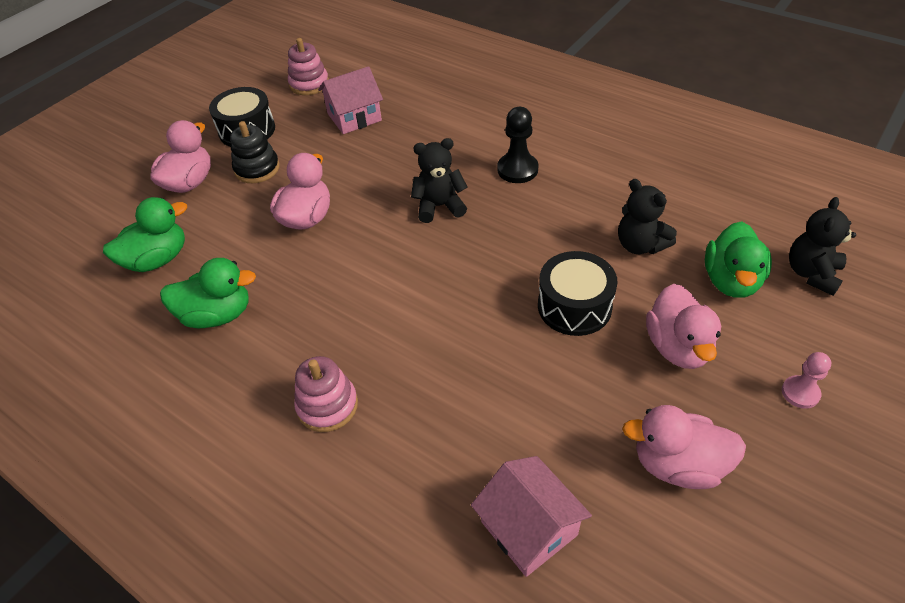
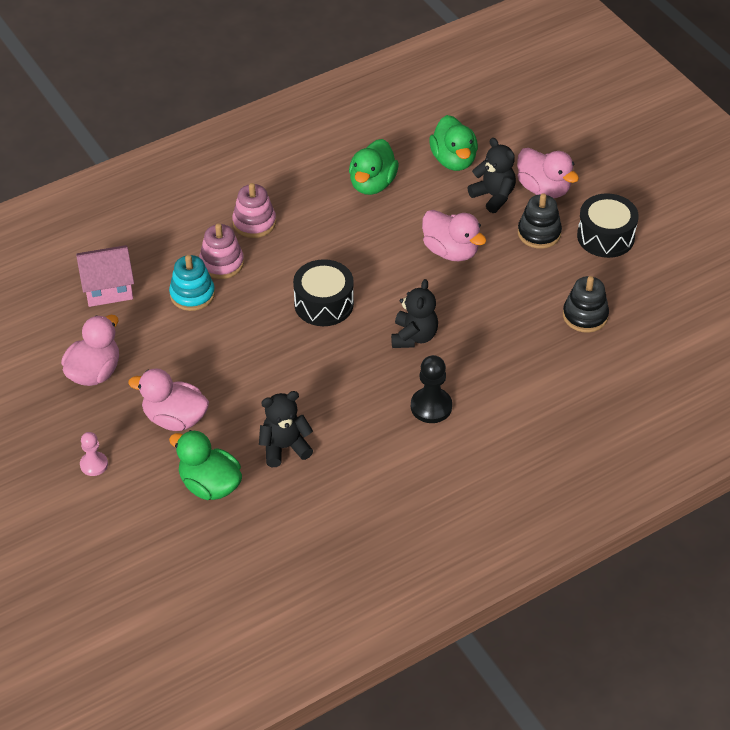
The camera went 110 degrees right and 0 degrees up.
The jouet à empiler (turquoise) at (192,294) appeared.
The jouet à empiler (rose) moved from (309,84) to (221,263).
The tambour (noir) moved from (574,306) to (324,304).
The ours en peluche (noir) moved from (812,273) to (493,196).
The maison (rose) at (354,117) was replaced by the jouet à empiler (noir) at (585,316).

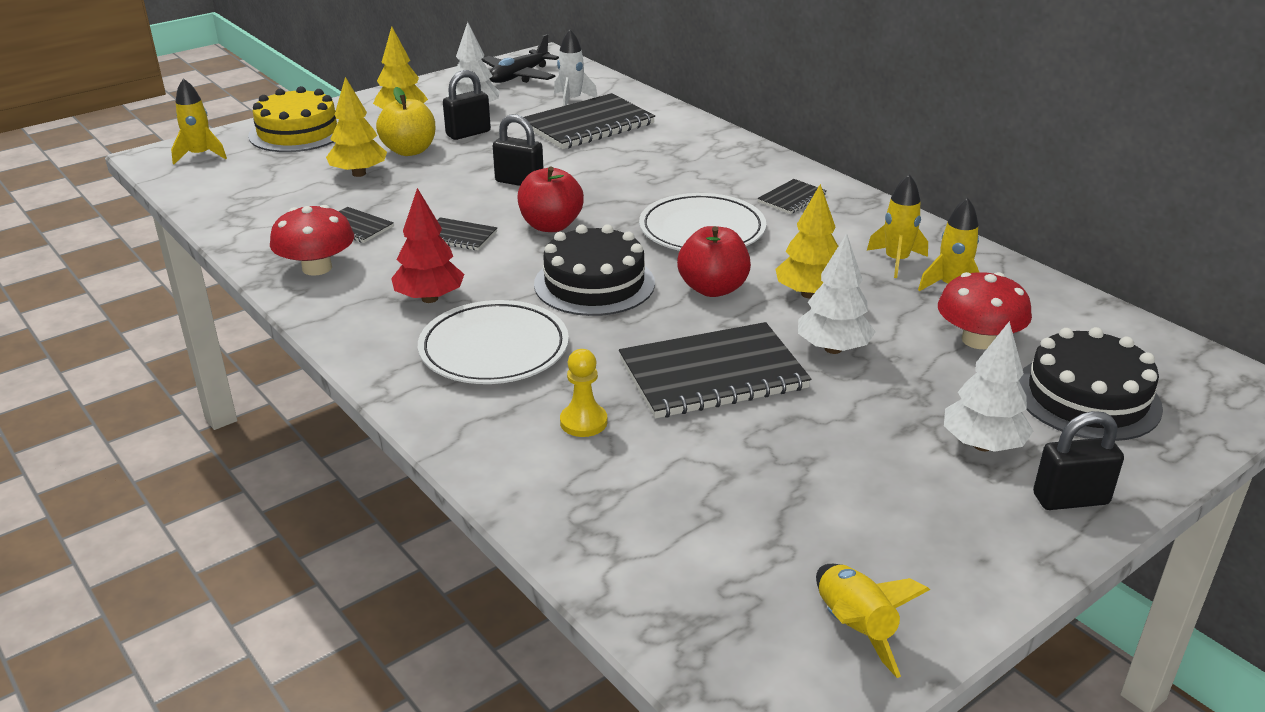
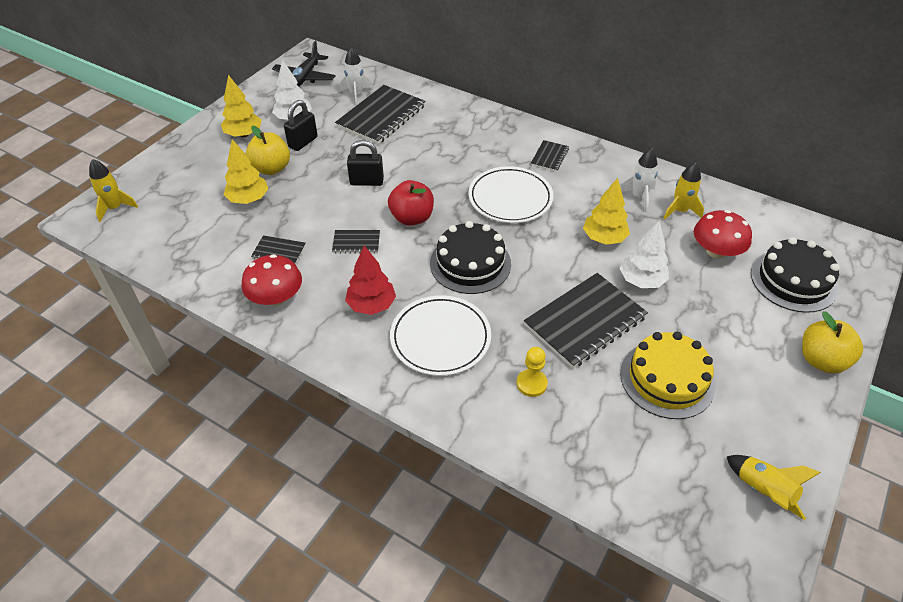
The camera went 20 degrees left and 15 degrees up.
The pomme (rouge) at (713,289) disappeared.
The arbre (blanc) at (982,445) disappeared.
The gâteau (jaune) moved from (297,132) to (667,379).
The cadenas (noir) at (1070,499) was replaced by the pomme (jaune) at (821,360).
The fusée (jaune) at (896,261) became the fusée (blanc) at (639,197).

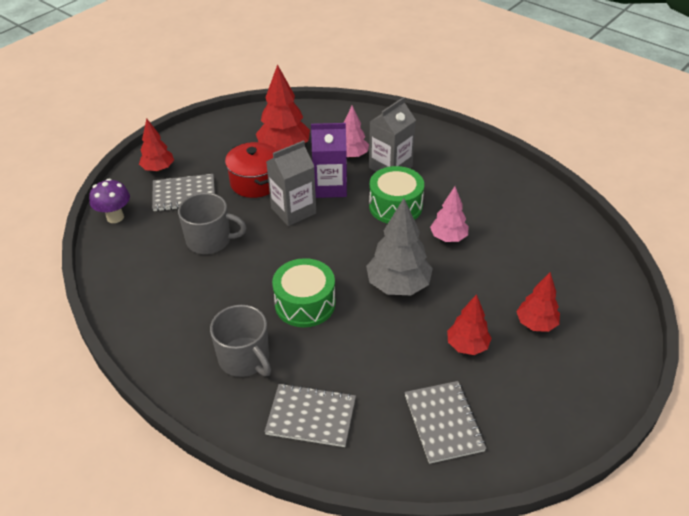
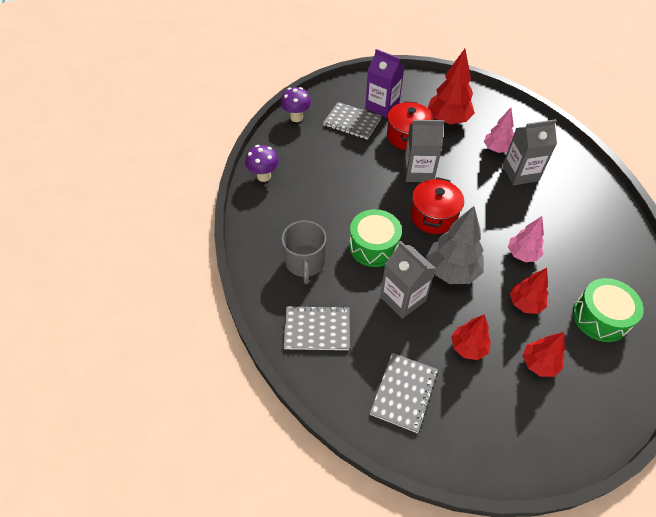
The camera went 35 degrees right and 10 degrees up.
The tasse (gris) at (210,240) disappeared.
The champignon (violet) at (264,176) appeared.
The brique de lait (gris) at (403,298) appeared.
The marmite (rouge) at (433,216) appeared.
The arbre (rouge) moved from (158,169) to (525,303).
The brique de lait (violet) moved from (330,187) to (382,106).
The tambour (vert) moved from (395,206) to (600,317).
The carnet (gris) at (311,416) turned 45 degrees counterclockwise.

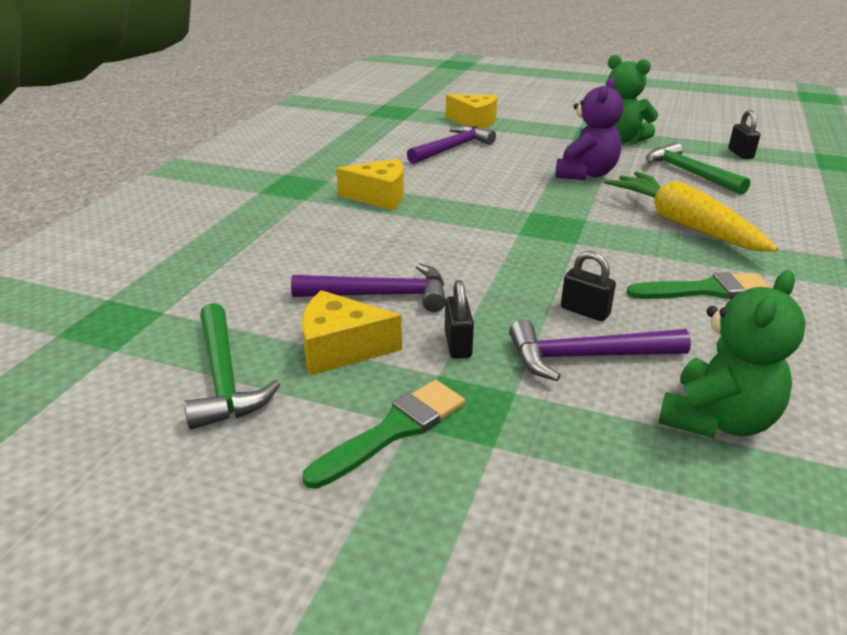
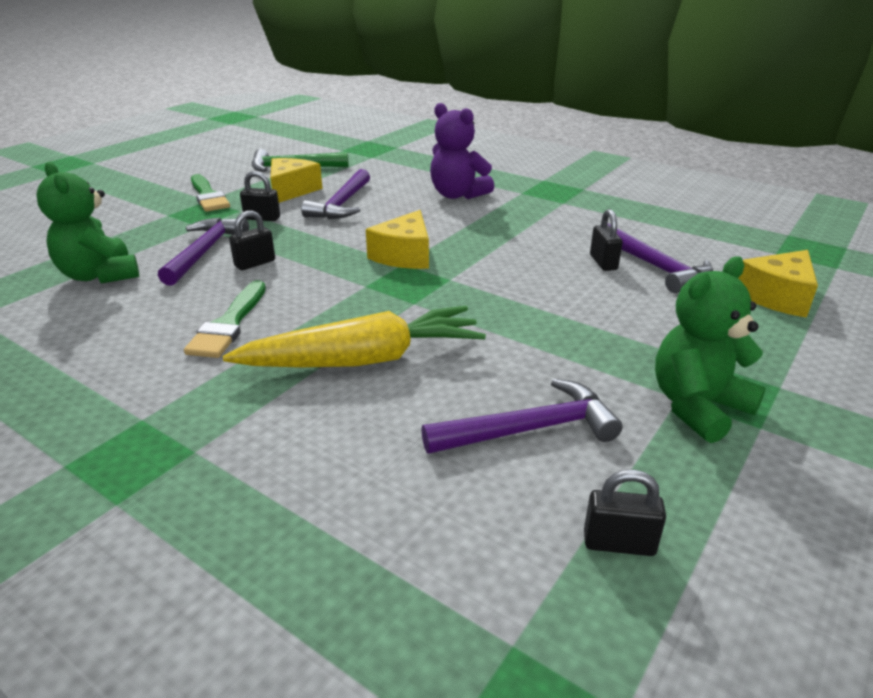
The camera went 105 degrees right and 0 degrees up.
The cadenas (noir) at (603,262) appeared.
The fromage (jaune) moved from (379,197) to (404,255).
The ours en peluche (violet) moved from (585,174) to (457,195).
The marteau (vert) at (689,173) became the marteau (violet) at (529,429).

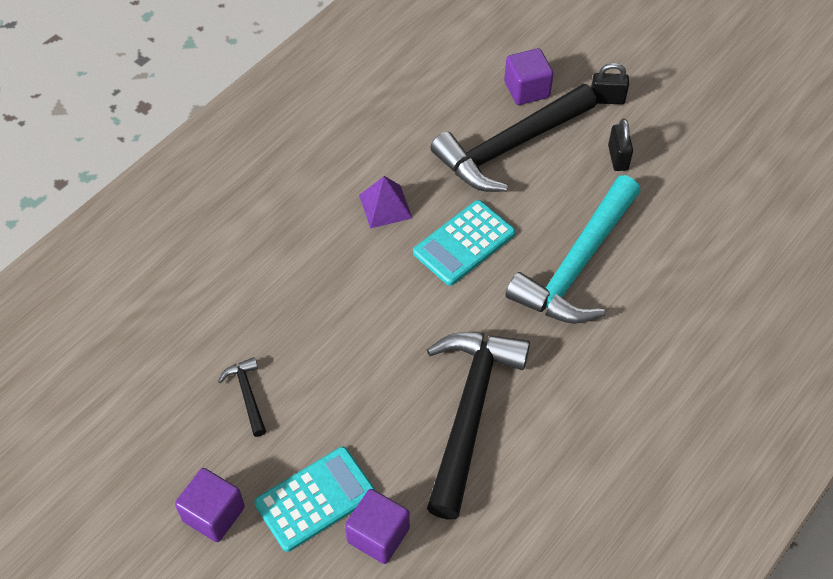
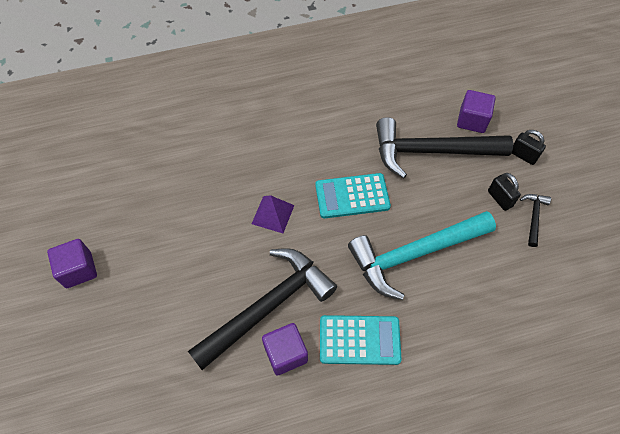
The camera went 35 degrees right and 5 degrees up.
The marteau (noir) moved from (247,394) to (533,217).
The calculatrice (turquoise) moved from (315,499) to (359,340).
The cube (violet) moved from (378,535) to (285,353).
The pyramide (violet) moved from (385,206) to (273,214).
The cadenas (noir) at (618,158) turned 60 degrees counterclockwise.

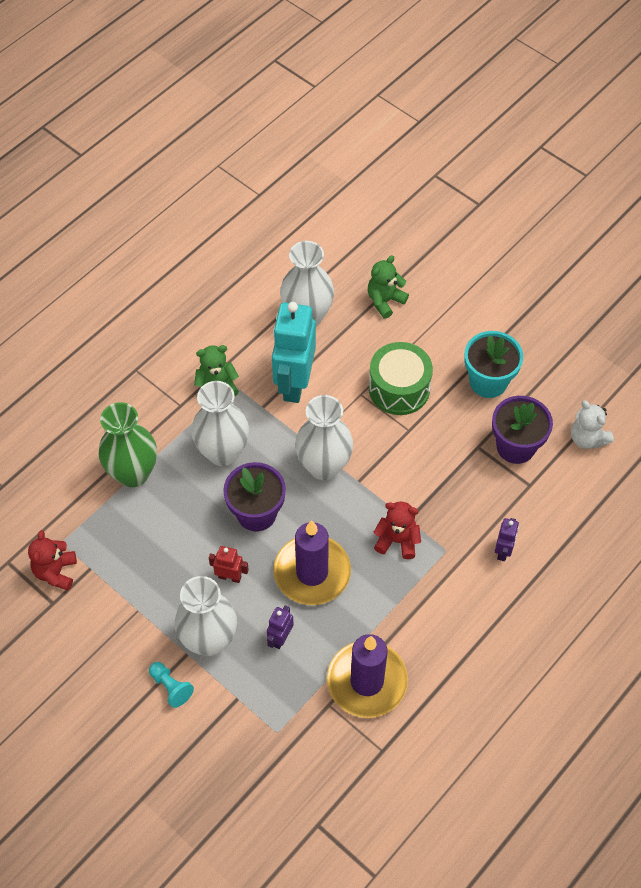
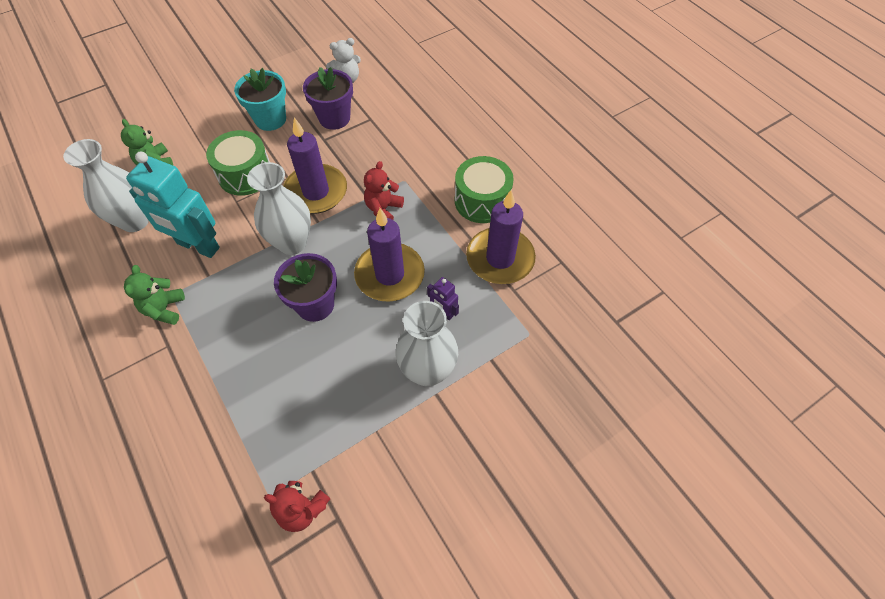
The camera went 75 degrees left and 0 degrees up.
The vase (vert) at (133,473) disappeared.
The pion (turquoise) at (171,687) disappeared.
The vase (blanc) at (223,452) disappeared.
The robot (rouge) at (230,577) disappeared.
The robot (violet) at (503,551) disappeared.
The bougie (violet) at (316,192) appeared.
The tambour (vert) at (482,201) appeared.

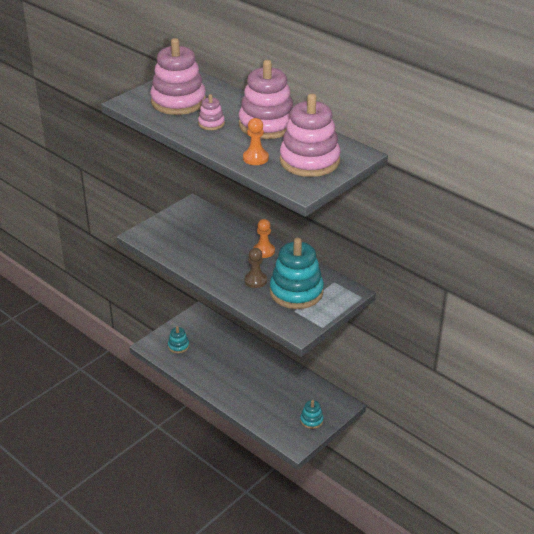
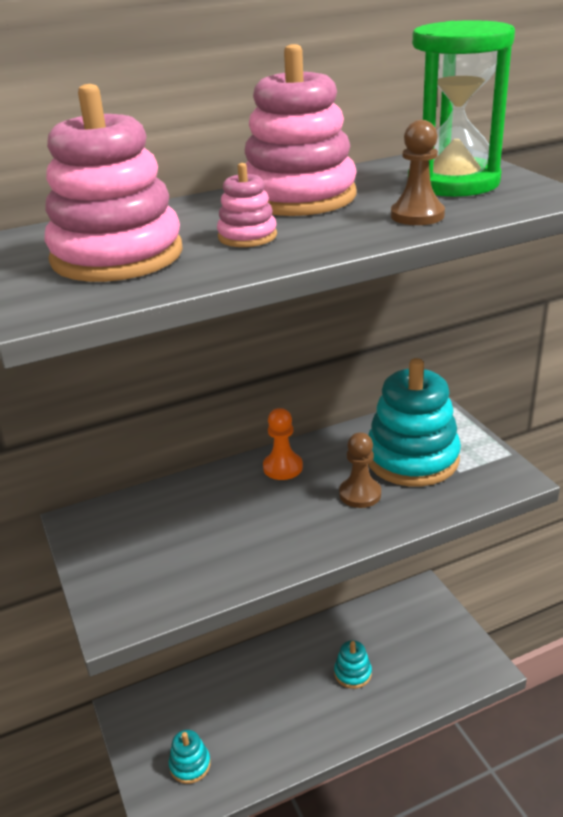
The camera went 65 degrees left and 5 degrees down.
The jouet à empiler (turquoise) moved from (311,420) to (352,673).
The jouet à empiler (rose) at (309,161) was replaced by the sablier (vert) at (453,182).
The pion (orange) at (255,158) became the pion (marron) at (417,215).

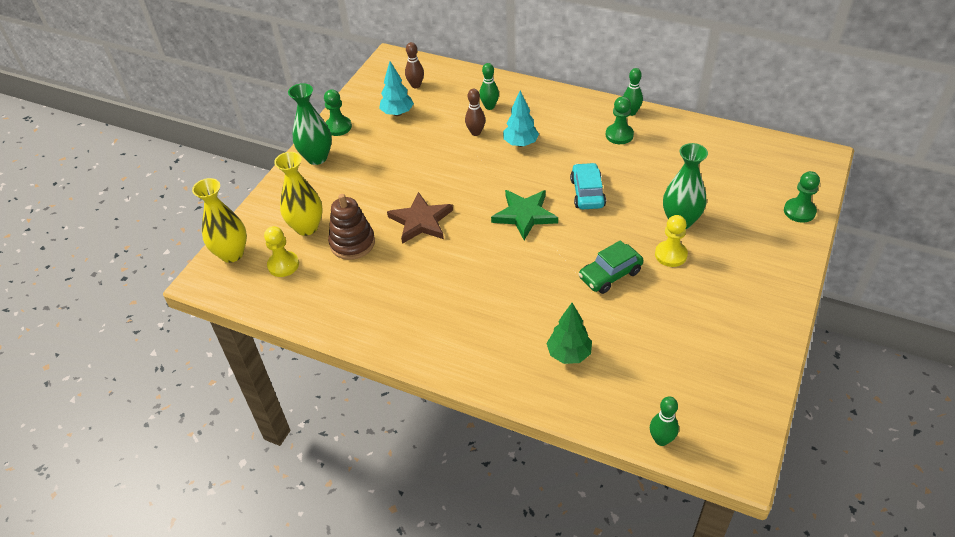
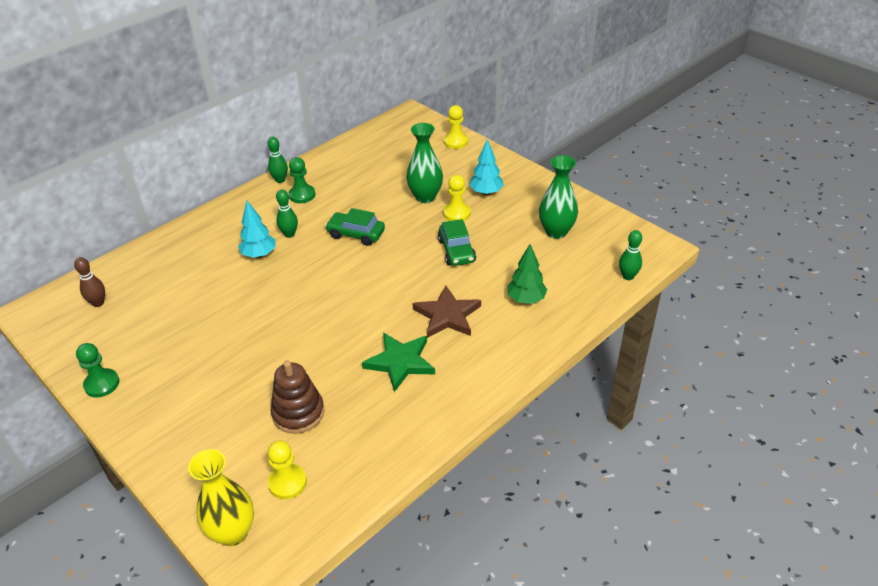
The camera went 70 degrees left and 5 degrees down.
The vase (jaune) at (306,227) disappeared.
The quille (marron) at (475,132) disappeared.
The vase (vert) moved from (317,157) to (556,232).
The arbre (turquoise) moved from (397,113) to (486,192).
The étoile (marron) moved from (421,221) to (447,315).
The quille (vert) moved from (489,106) to (289,234).
The étoile (vert) moved from (525,215) to (400,362).
The voiture (turquoise) at (587,193) became the voiture (vert) at (356,234).
The pion (vert) at (799,211) became the pion (jaune) at (455,142).

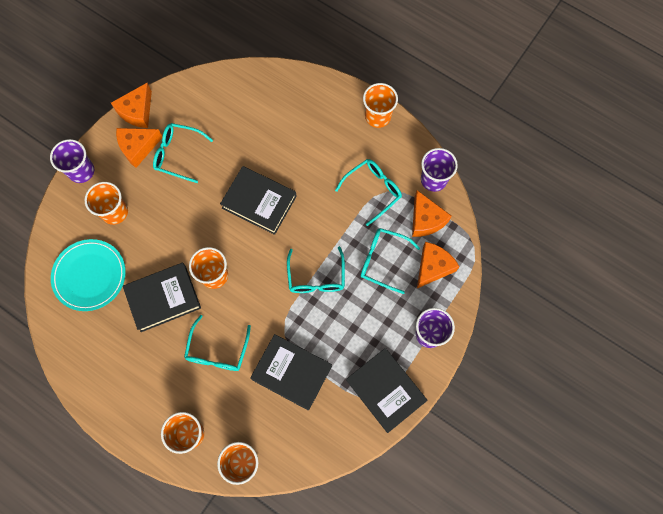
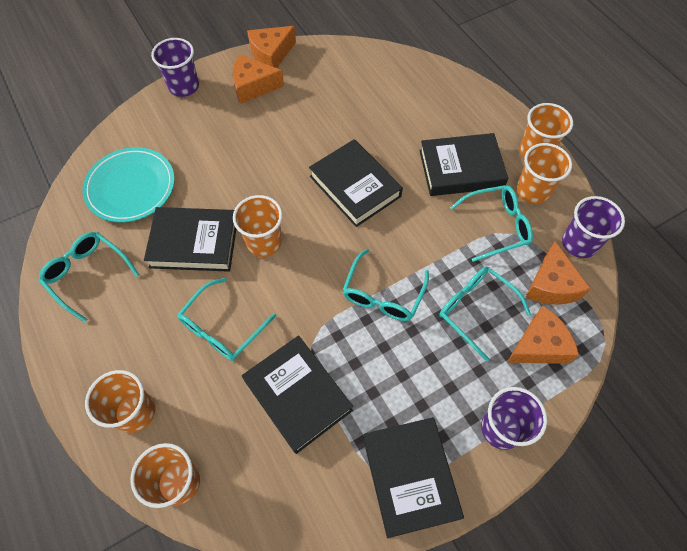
The camera went 25 degrees right and 10 degrees down.
The livre (noir) at (461,169) appeared.
The gobelet (orange) moved from (114,212) to (532,191).
The lunettes (turquoise) moved from (178,154) to (88,275).

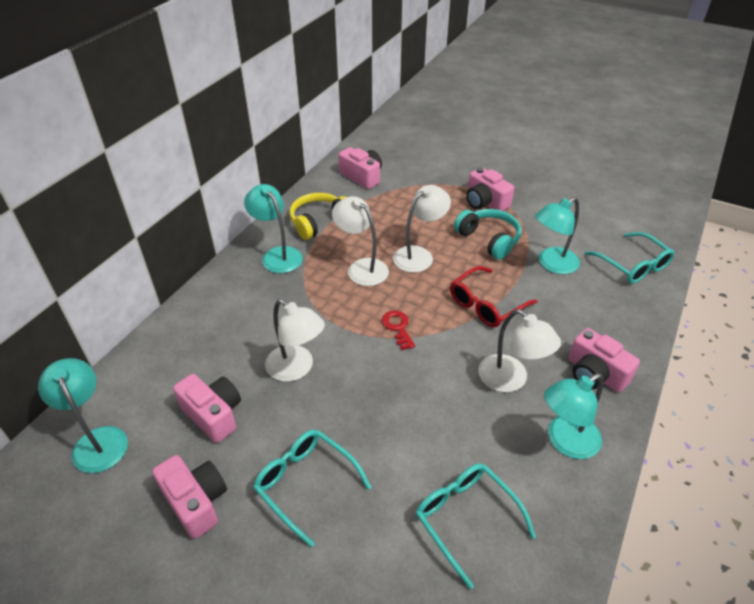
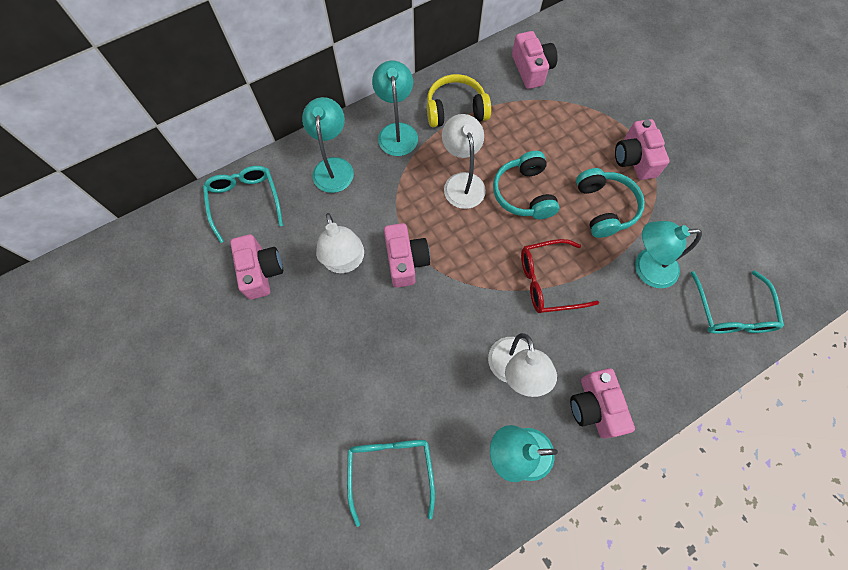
The camera went 30 degrees right and 25 degrees up.
The clé (rouge) at (397,327) disappeared.
The lampe (turquoise) moved from (97,440) to (333,167).
The appareil photo (rose) moved from (196,502) to (405,261).
The lunettes (turquoise) moved from (306,484) to (245,202).
The lampe (blanc) at (419,255) was replaced by the casque audio (turquoise) at (523,193).

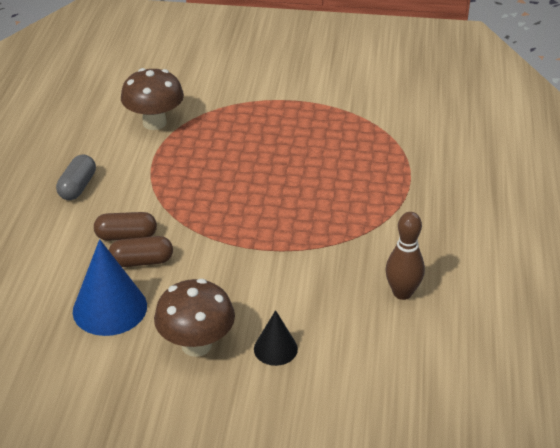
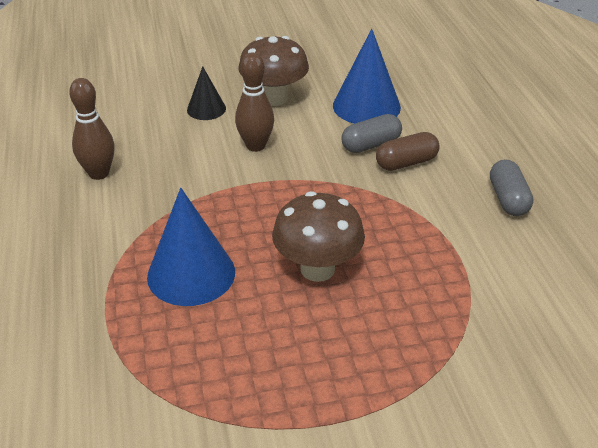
The camera went 160 degrees right and 0 degrees up.
The cône (bleu) at (191,274) appeared.
The quille (marron) at (255,146) appeared.
The champignon (marron) moved from (154,123) to (317,269).
The gélule (marron) at (141,261) became the gélule (gris) at (371,145).

